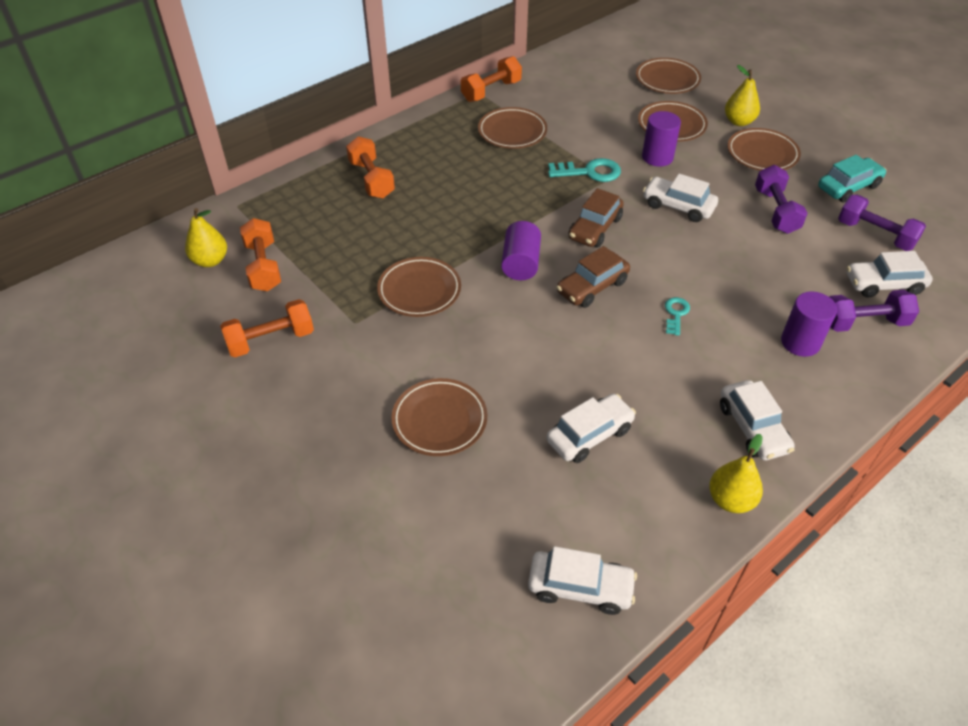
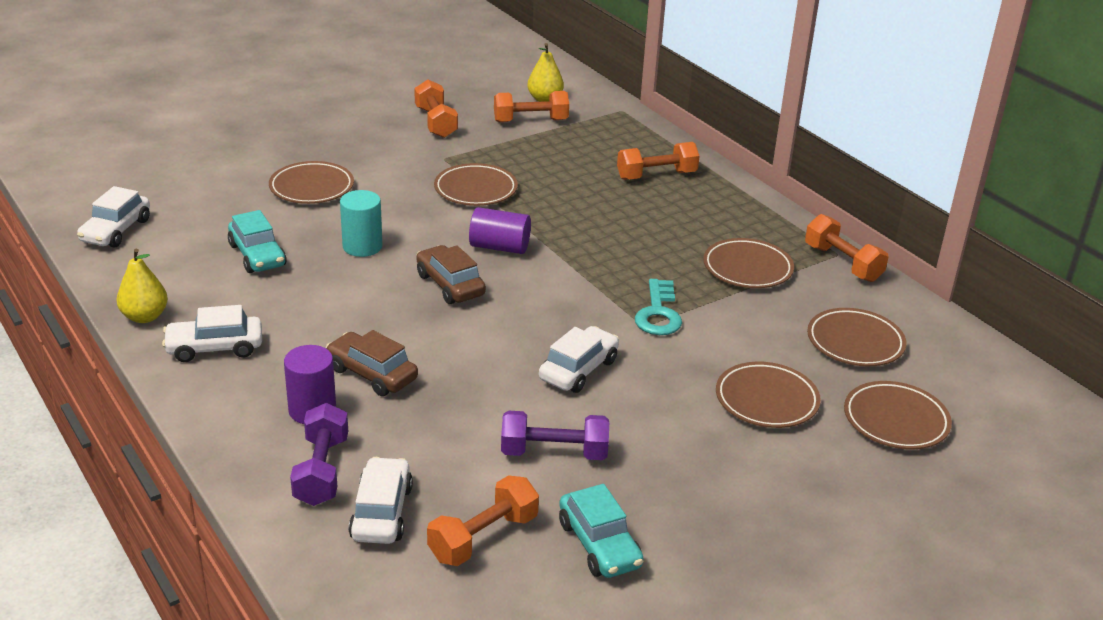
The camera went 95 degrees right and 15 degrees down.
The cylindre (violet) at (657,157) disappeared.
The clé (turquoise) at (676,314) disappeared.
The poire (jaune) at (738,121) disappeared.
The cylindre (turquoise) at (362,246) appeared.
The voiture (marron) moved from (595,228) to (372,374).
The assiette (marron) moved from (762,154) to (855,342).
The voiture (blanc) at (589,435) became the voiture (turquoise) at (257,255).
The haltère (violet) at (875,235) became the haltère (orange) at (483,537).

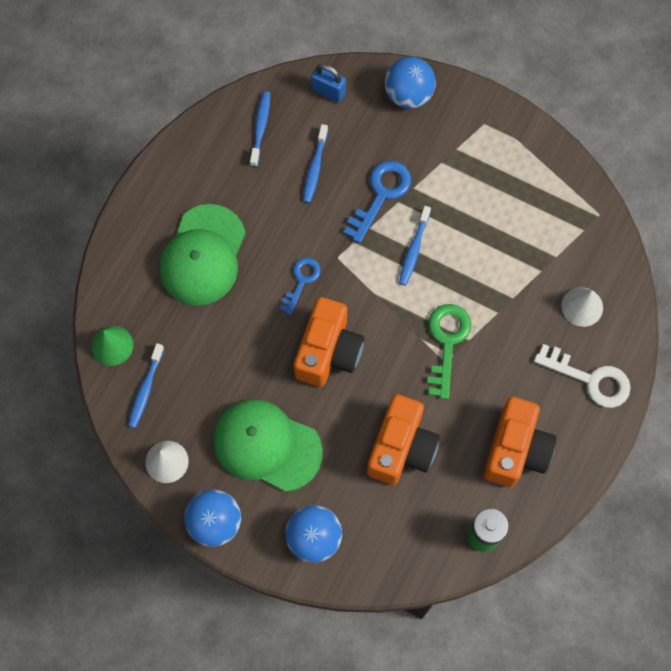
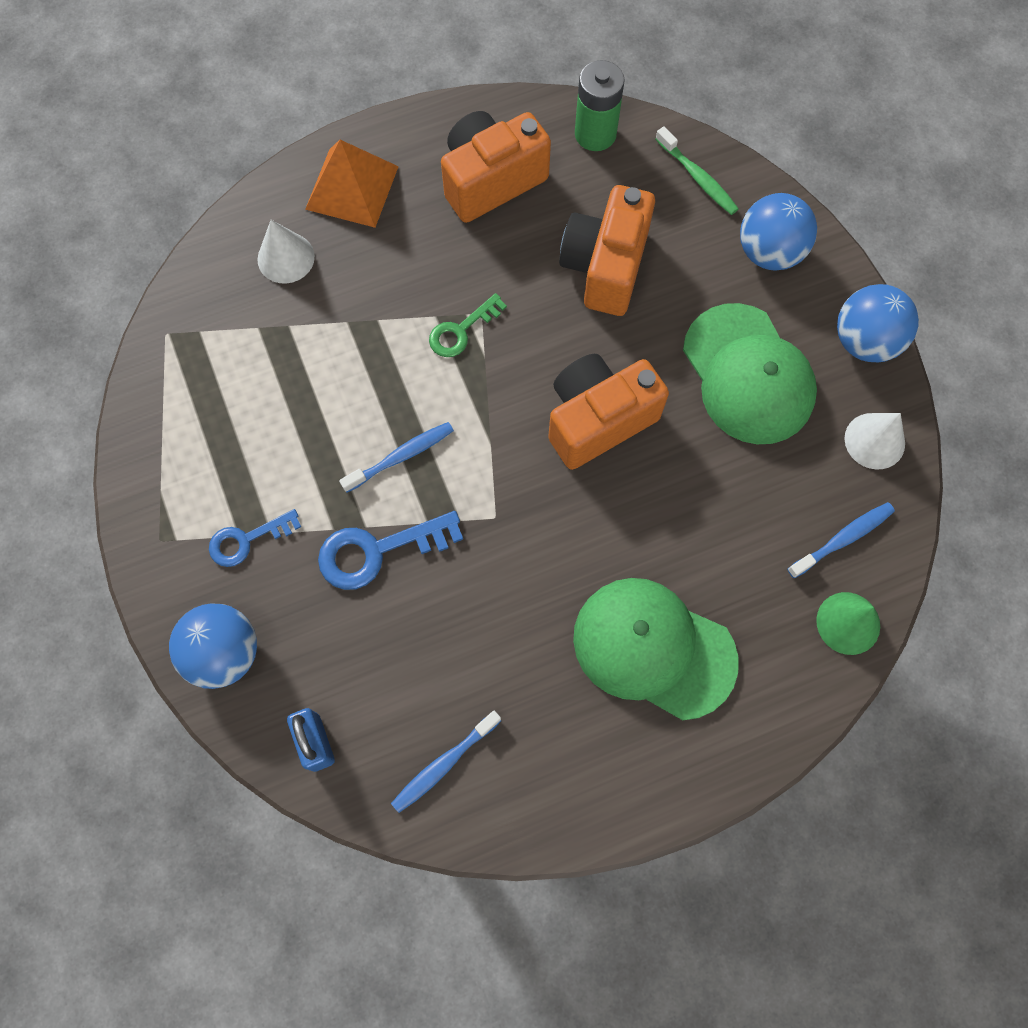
The camera went 140 degrees left and 0 degrees up.
The brosse à dents (bleu) at (315,168) disappeared.
The brosse à dents (vert) at (698,178) appeared.
The clé (bleu) moved from (301,281) to (247,540).
The clé (blanc) at (590,379) was replaced by the pyramide (orange) at (352,187).
The casquette (vert) at (203,255) turned 120 degrees counterclockwise.
The appareil photo (orange) at (401,448) turned 45 degrees counterclockwise.
The clé (vert) at (446,343) changed to 0.65 times the size.

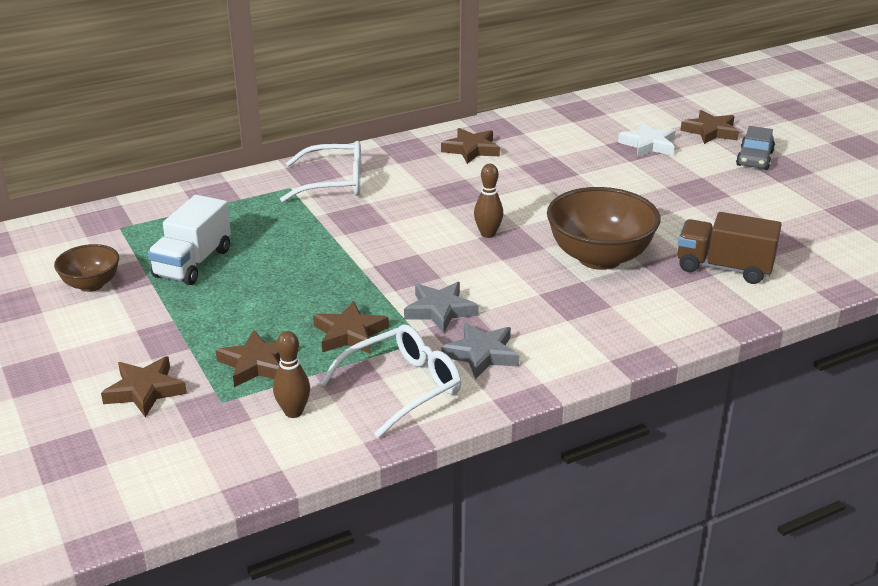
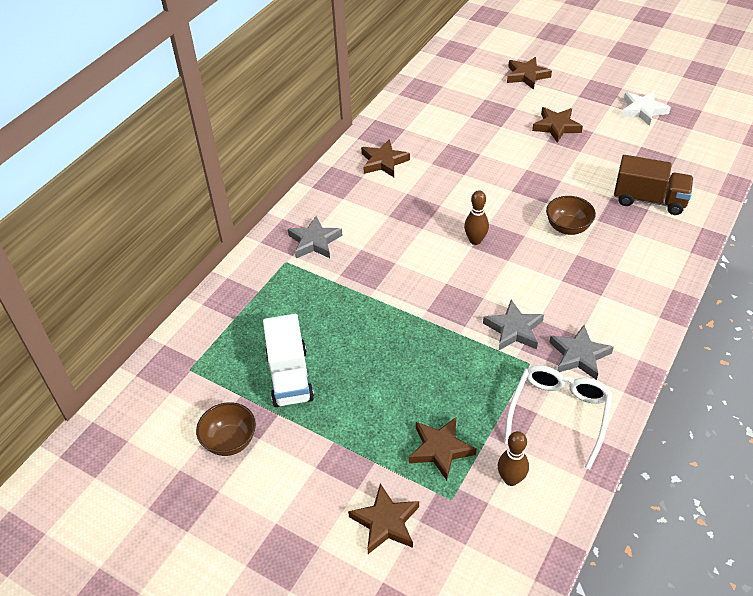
The camera went 30 degrees left and 15 degrees up.
The voiture (gris) at (754,159) disappeared.
The étoile (marron) moved from (350,334) to (556,127).
The étoile (blanc) moved from (648,145) to (643,110).
The lunettes (blanc) at (333,183) was replaced by the étoile (gris) at (314,241).
The camion (marron) at (724,268) turned 150 degrees counterclockwise.
The bol (marron) at (599,258) changed to 0.55 times the size.

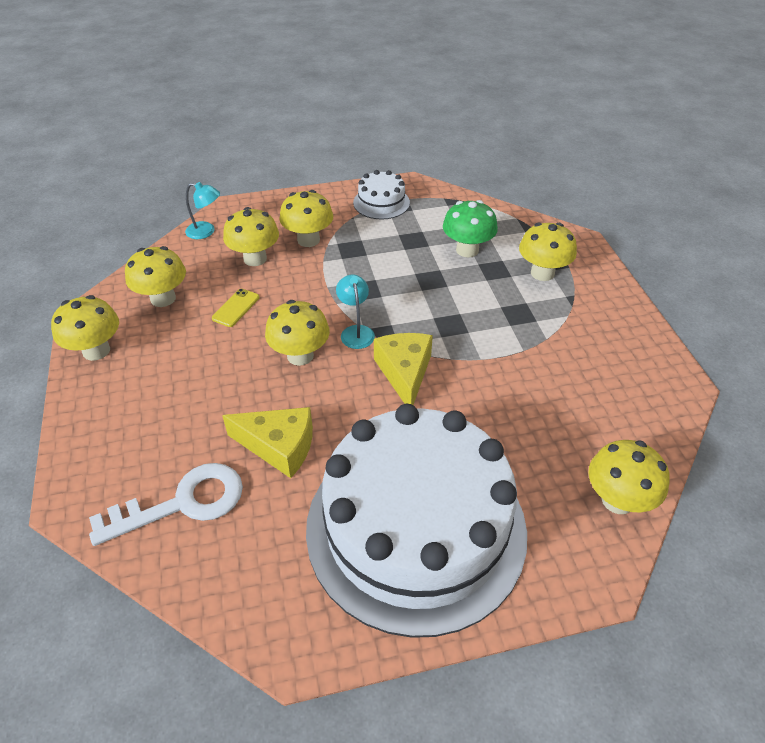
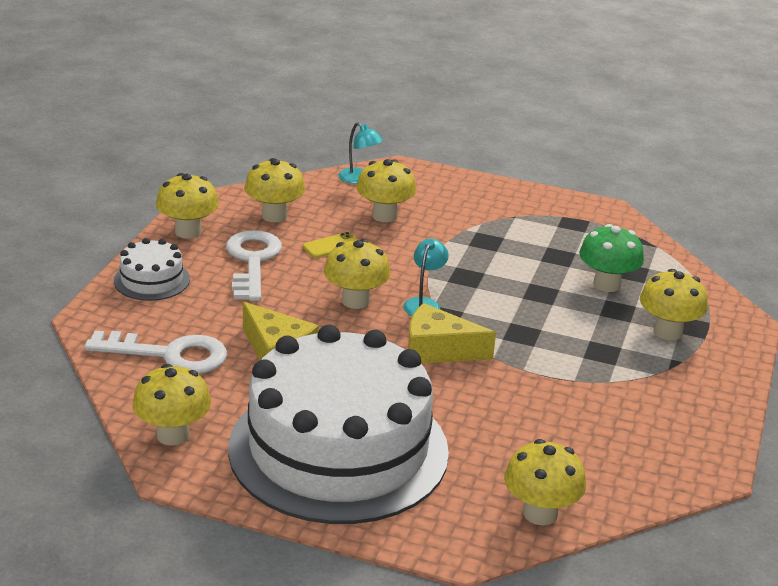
The camera went 30 degrees right and 15 degrees down.
The clé (blanc) at (252,261) appeared.
The champignon (jaune) moved from (308,240) to (173,435).
The gâteau (blanc) moved from (381,202) to (152,280).
The fromage (jaune) at (404,373) turned 105 degrees counterclockwise.

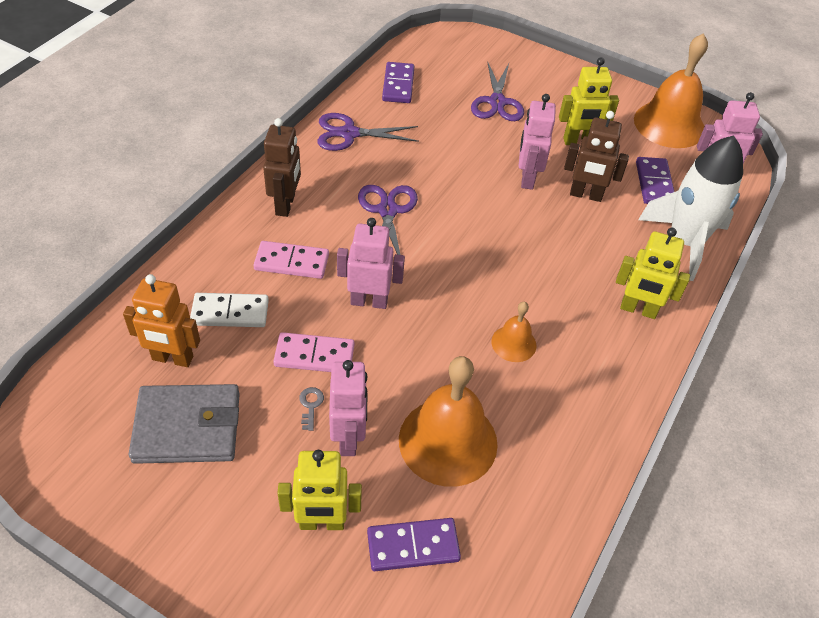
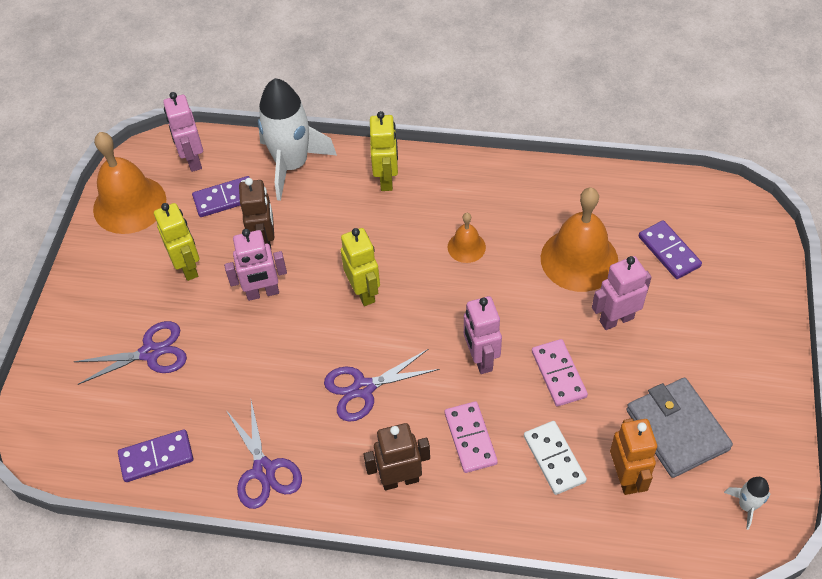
The camera went 105 degrees left and 5 degrees up.
The clé (gris) at (310,405) disappeared.
The fusée (blanc) at (746,506) appeared.
The robot (jaune) moved from (322,523) to (364,292).

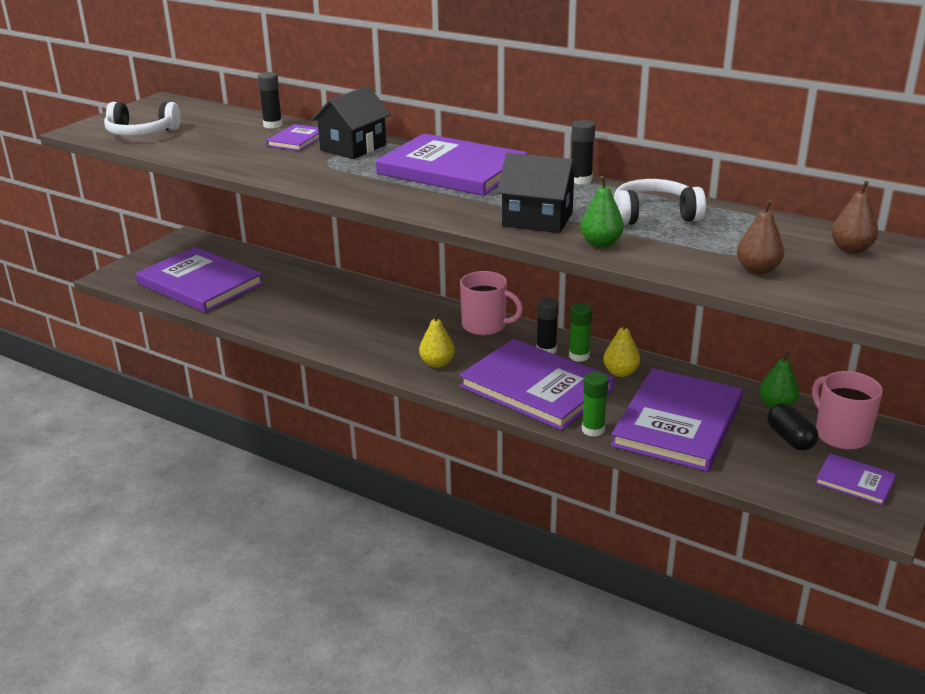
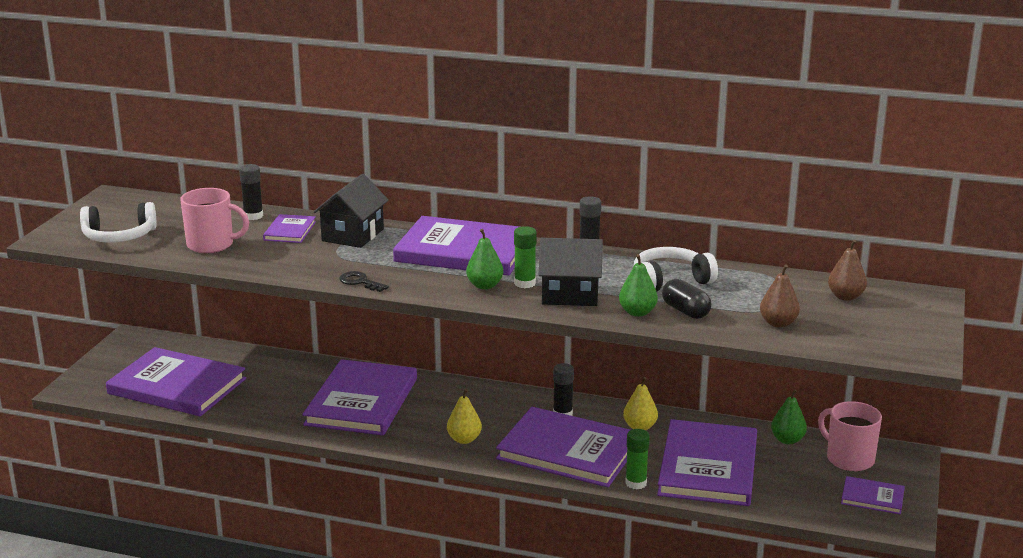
The camera went 15 degrees left and 5 degrees down.
The livre (violet) at (361,401) appeared.
The clé (noir) at (360,282) appeared.
The poire (vert) at (484,286) appeared.
The tasse (rose) moved from (485,326) to (212,245).
The bâton de colle (vert) moved from (579,356) to (525,283).
The gélule (noir) moved from (790,439) to (685,311).

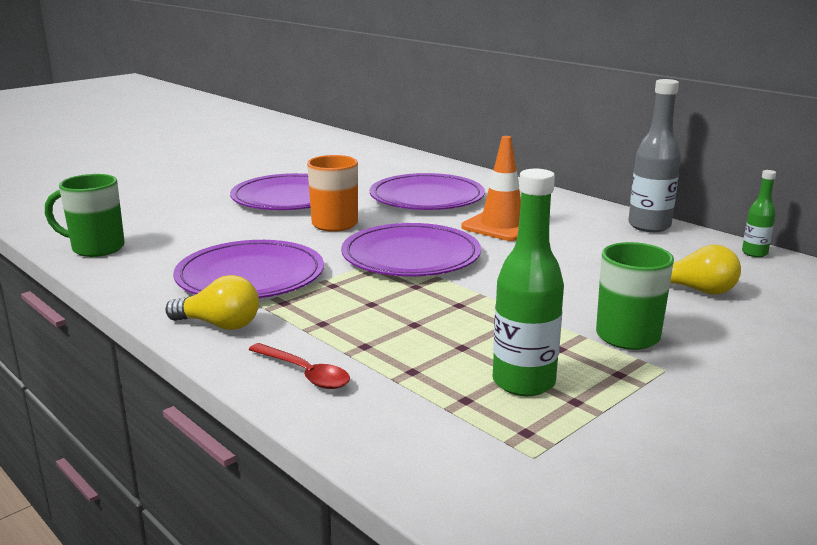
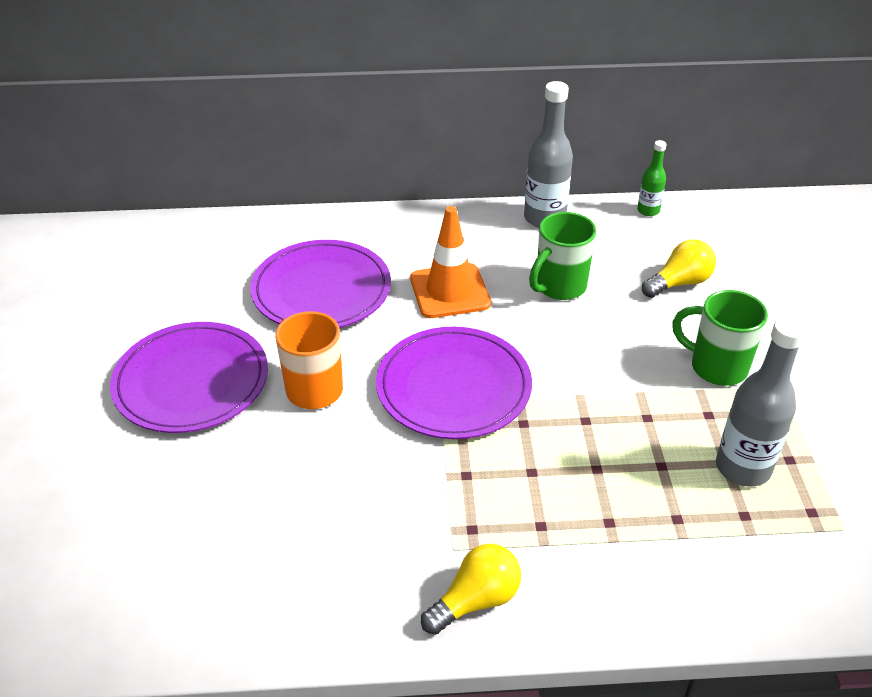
The camera went 50 degrees left and 20 degrees up.
The assiette (violet) at (250,276) disappeared.
The cuillère (rouge) at (305,374) disappeared.
The tasse (vert) moved from (96,248) to (559,287).
The bouteille (vert) at (523,382) became the bouteille (gris) at (743,468).

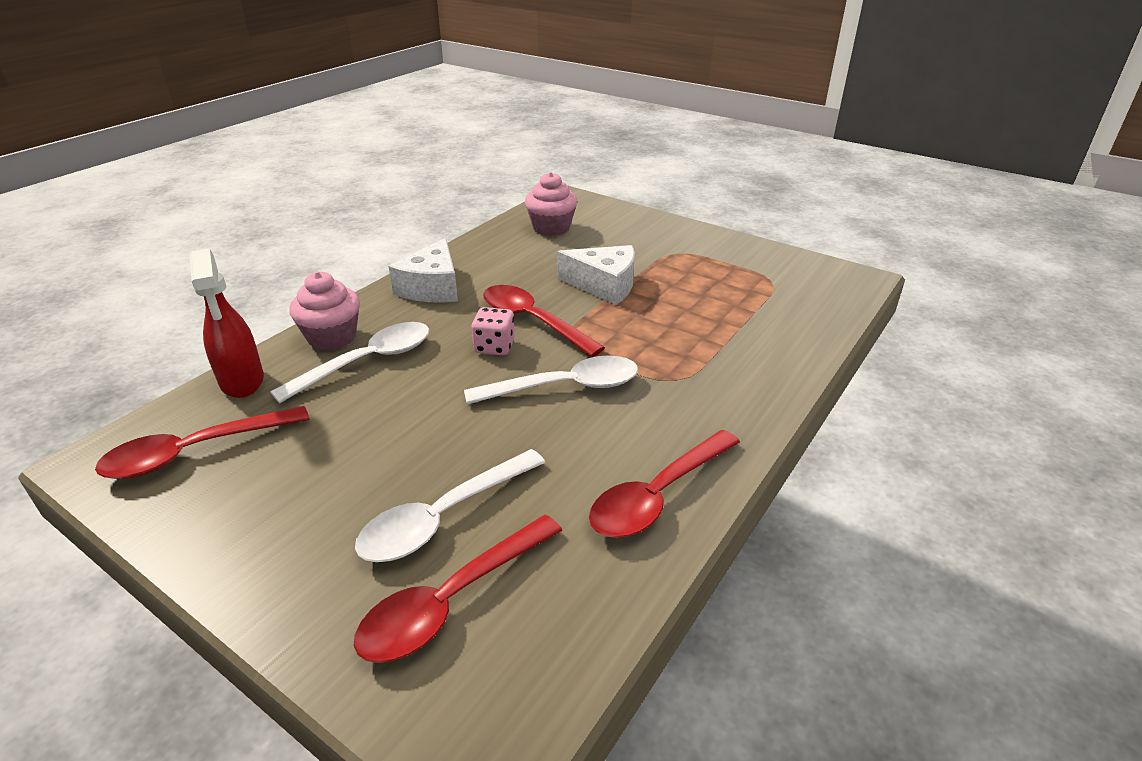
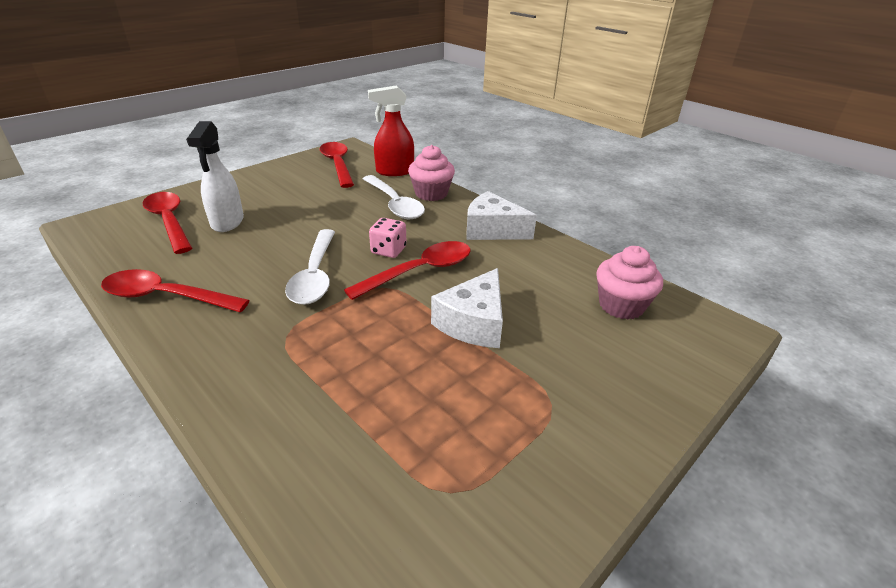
The camera went 100 degrees right and 0 degrees up.
The cuillère (blanc) at (443,517) was replaced by the vaporisateur (blanc) at (227,222).
The cuillère (rouge) at (658,495) turned 45 degrees counterclockwise.

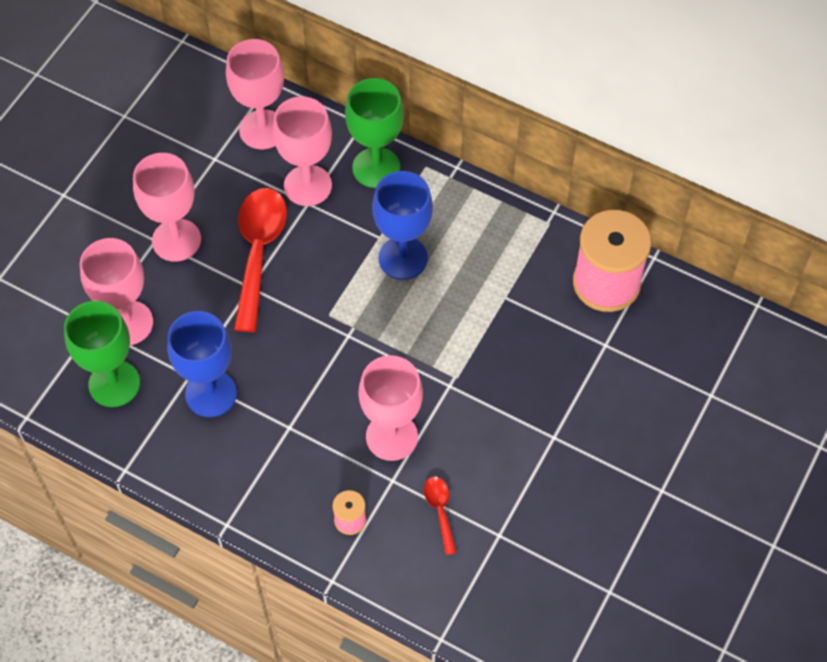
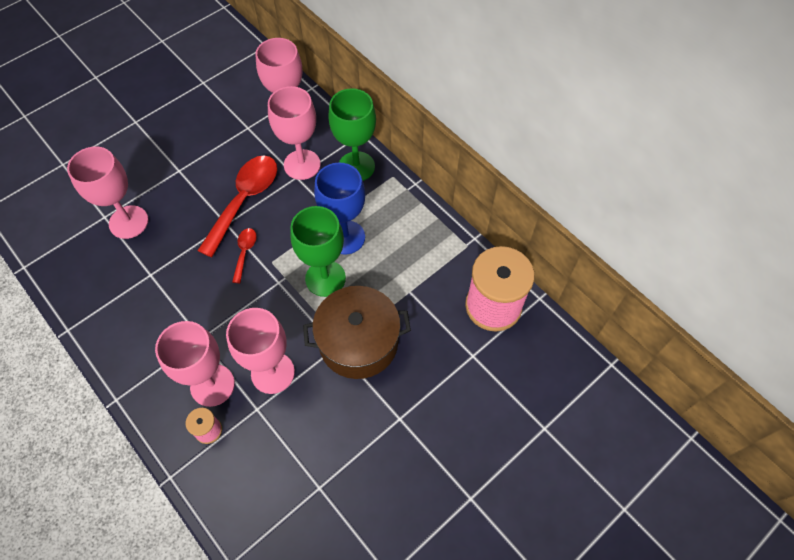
The camera went 20 degrees right and 0 degrees up.
The verre à pied (bleu) at (211,393) disappeared.
The marmite (marron) at (358,342) appeared.
The verre à pied (vert) moved from (114,384) to (325,278).
The verre à pied (rose) moved from (176,240) to (212,385).
The cuillère (rouge) moved from (440,511) to (245,252).

